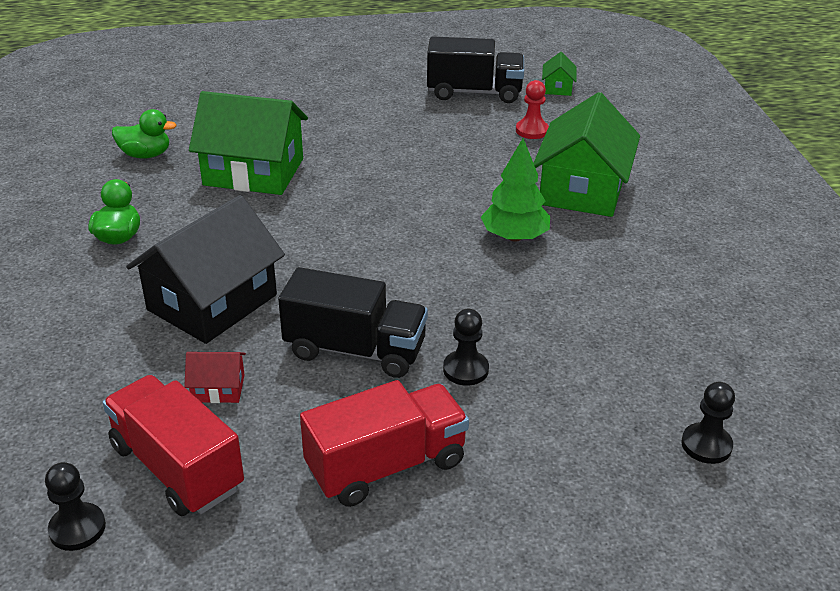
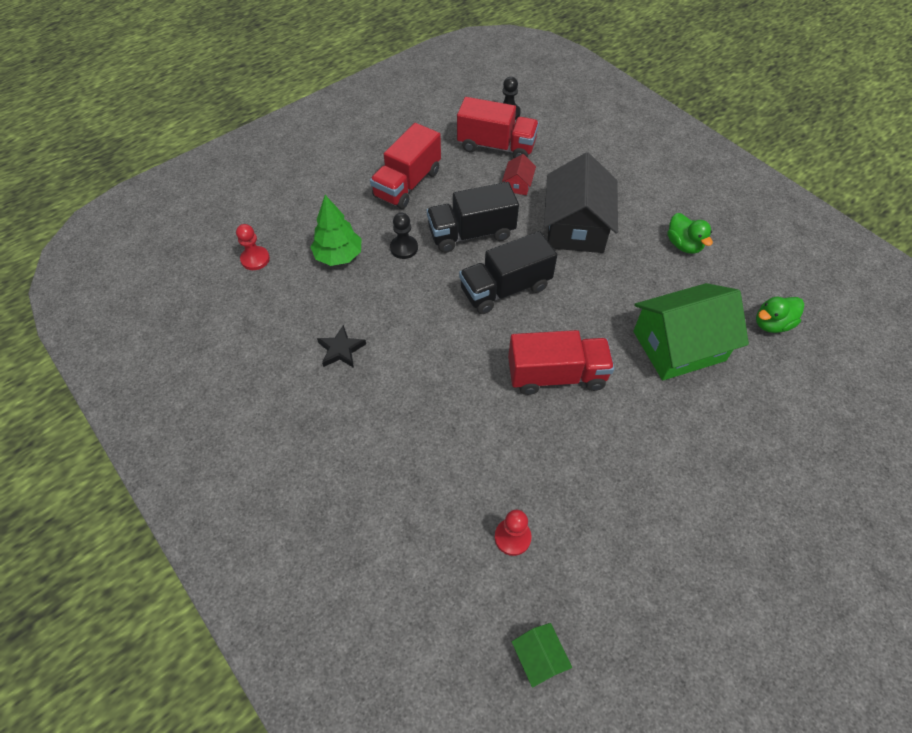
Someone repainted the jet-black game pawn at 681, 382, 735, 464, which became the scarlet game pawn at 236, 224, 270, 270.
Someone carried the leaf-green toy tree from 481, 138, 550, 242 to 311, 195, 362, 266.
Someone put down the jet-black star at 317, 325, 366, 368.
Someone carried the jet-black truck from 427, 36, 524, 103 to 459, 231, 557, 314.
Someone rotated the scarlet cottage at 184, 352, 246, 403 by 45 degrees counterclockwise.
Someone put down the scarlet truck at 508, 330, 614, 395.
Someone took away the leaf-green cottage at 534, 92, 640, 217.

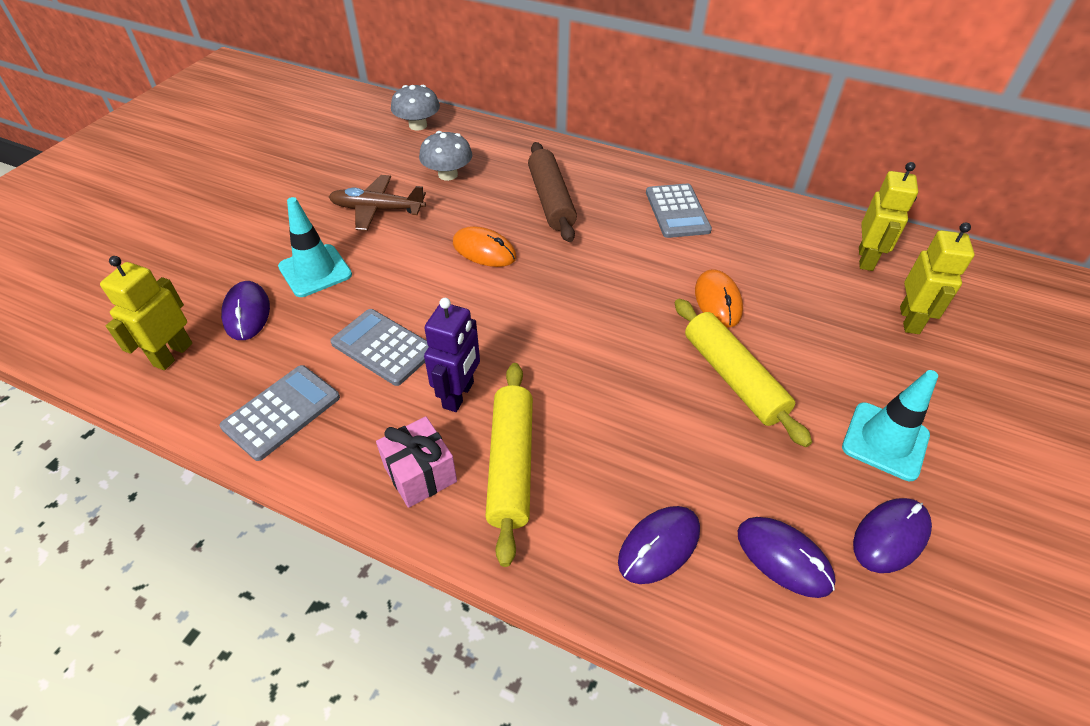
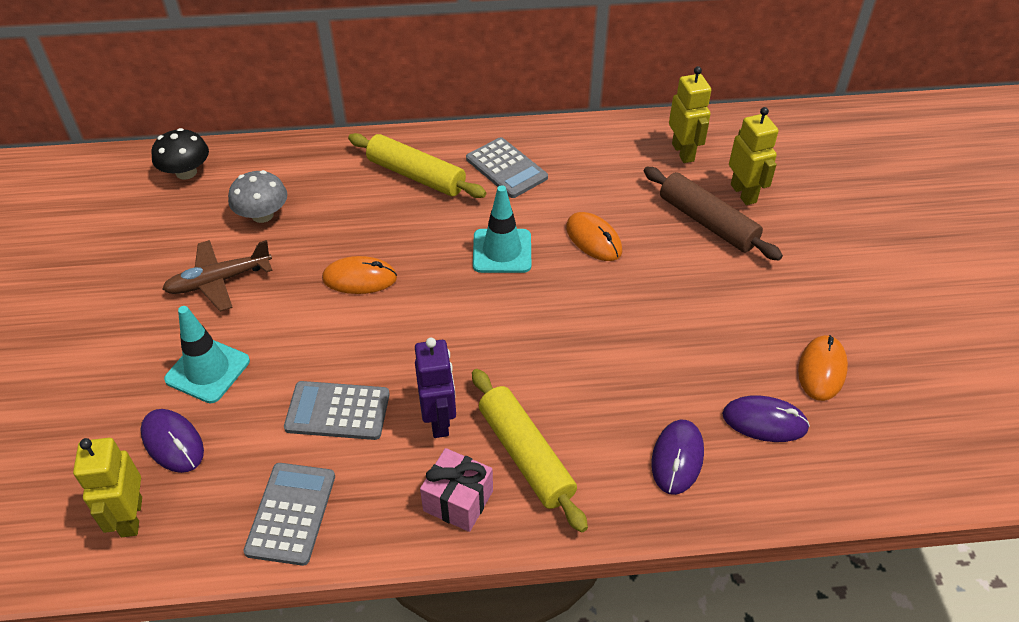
Someone repainted the gray mushroom at 391, 85, 440, 130, which became the jet-black mushroom at 151, 128, 209, 180.
Someone carried the yellow pastry roller from 675, 299, 812, 447 to 348, 133, 486, 198.
Someone carried the aqua safety cone from 842, 370, 938, 481 to 473, 185, 531, 273.
Someone carried the brown pastry roller from 528, 142, 577, 242 to 644, 167, 783, 261.
Someone repainted the purple computer mouse at 853, 498, 932, 573, which became the bright orange computer mouse at 798, 335, 848, 401.

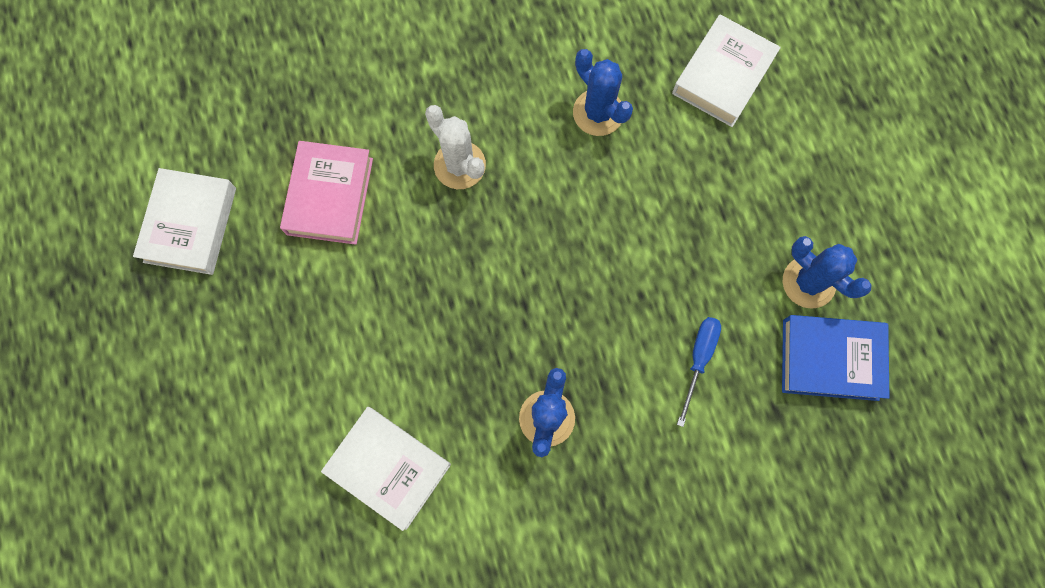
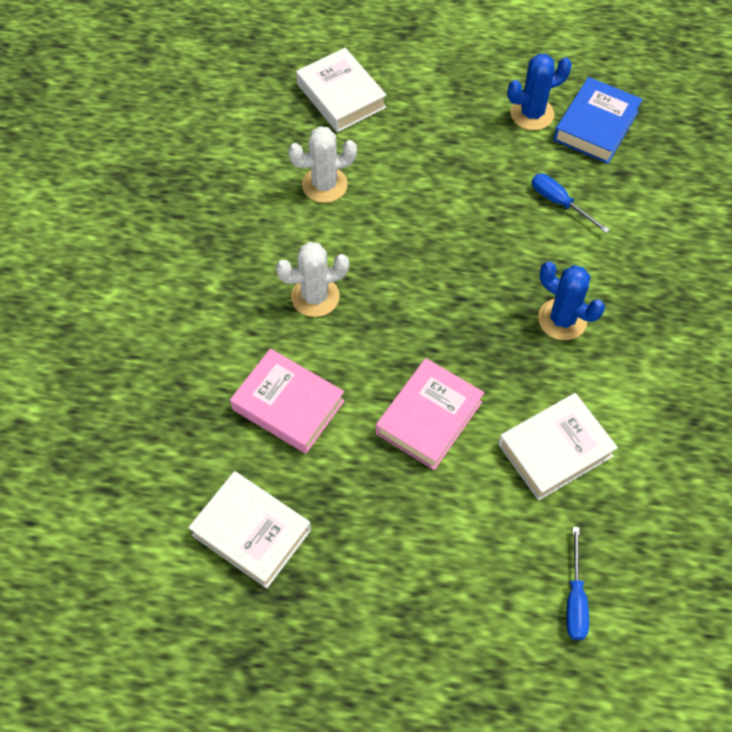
Someone repainted the blue saguaro cactus at 573, 49, 633, 136, which became the white saguaro cactus at 288, 126, 357, 203.
Someone put down the rose-pink hardcover at 376, 358, 484, 470.
Someone put down the blue flat screwdriver at 566, 527, 589, 640.

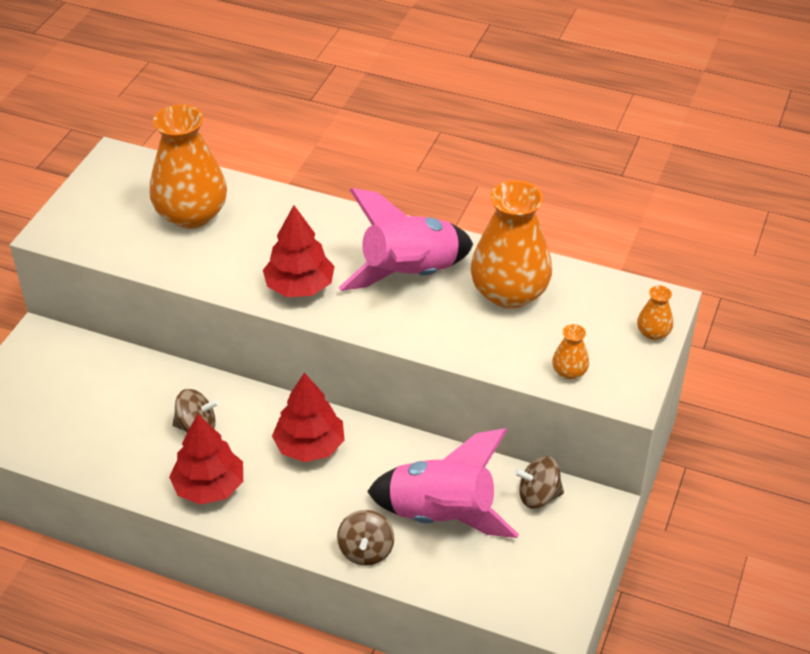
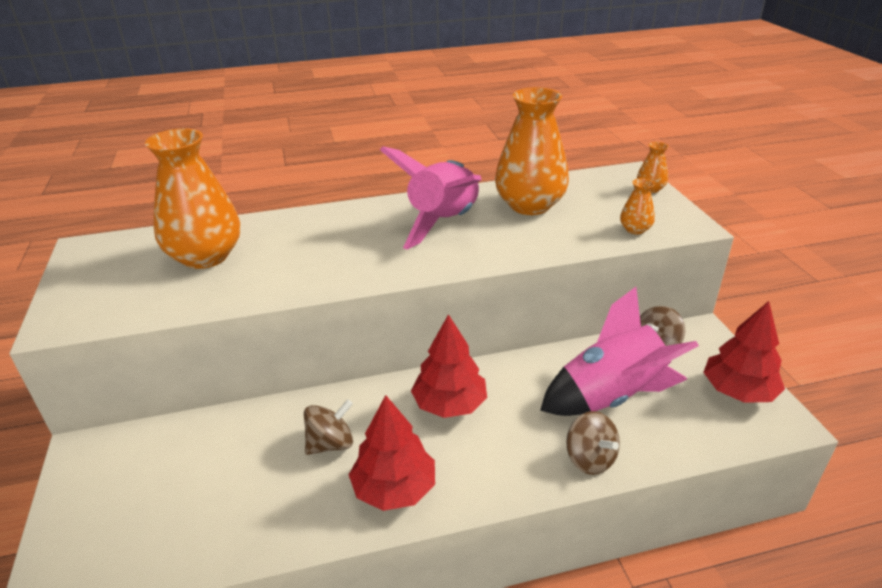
Someone carried the scarlet toy tree from 263, 205, 335, 297 to 703, 301, 785, 403.

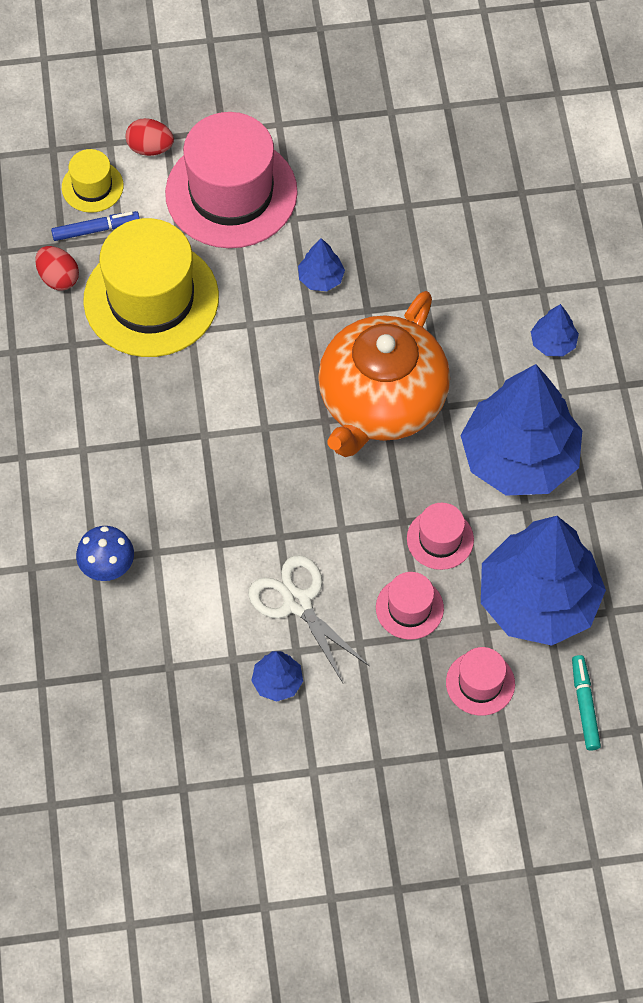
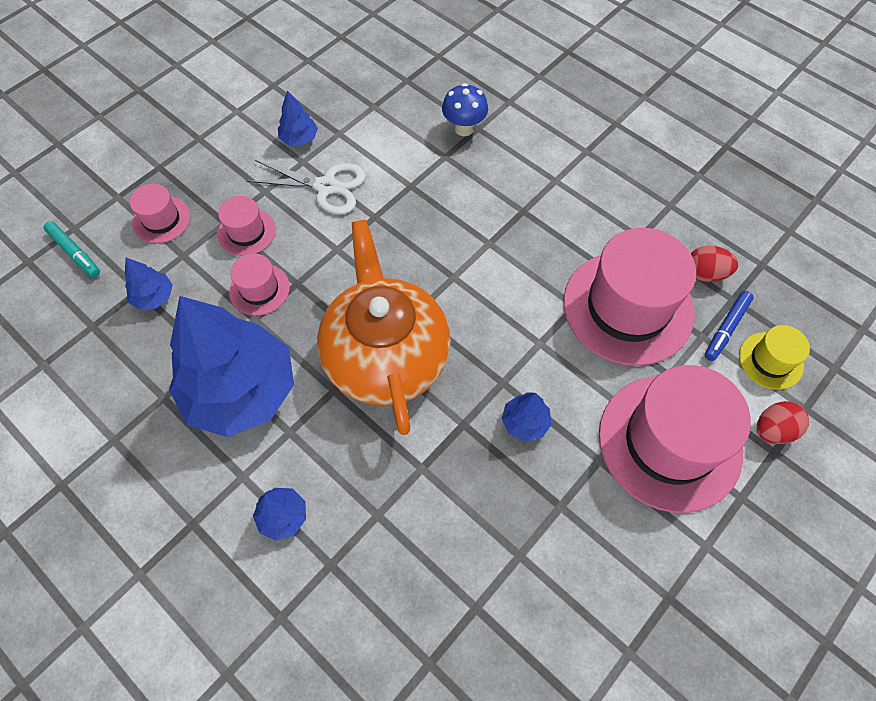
Someone scaled the blue toy tree at 481, 516, 606, 646 by 0.41.
Someone repainted the yellow top hat at 83, 218, 219, 357, which became the rose-pink top hat at 564, 228, 696, 366.

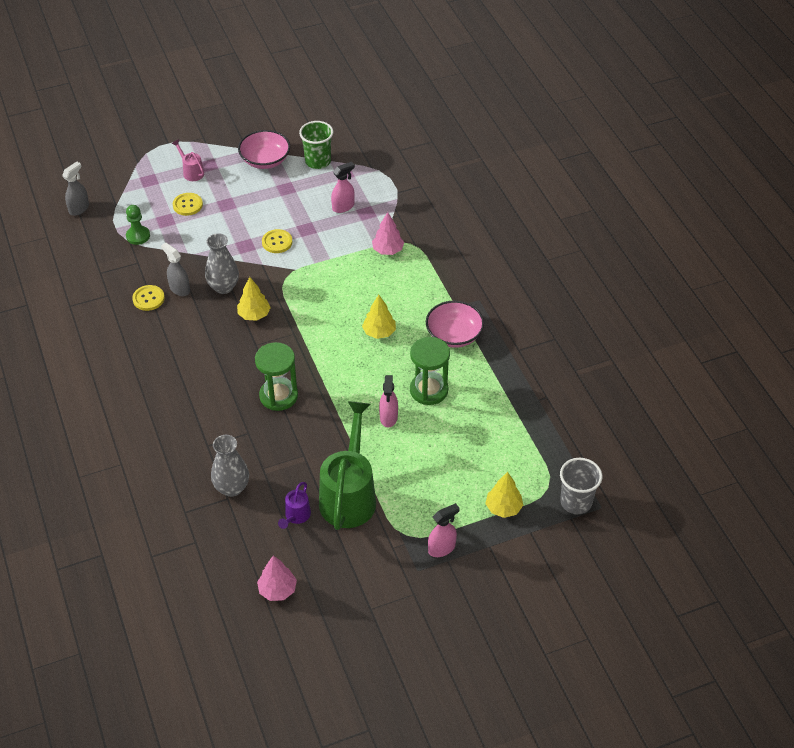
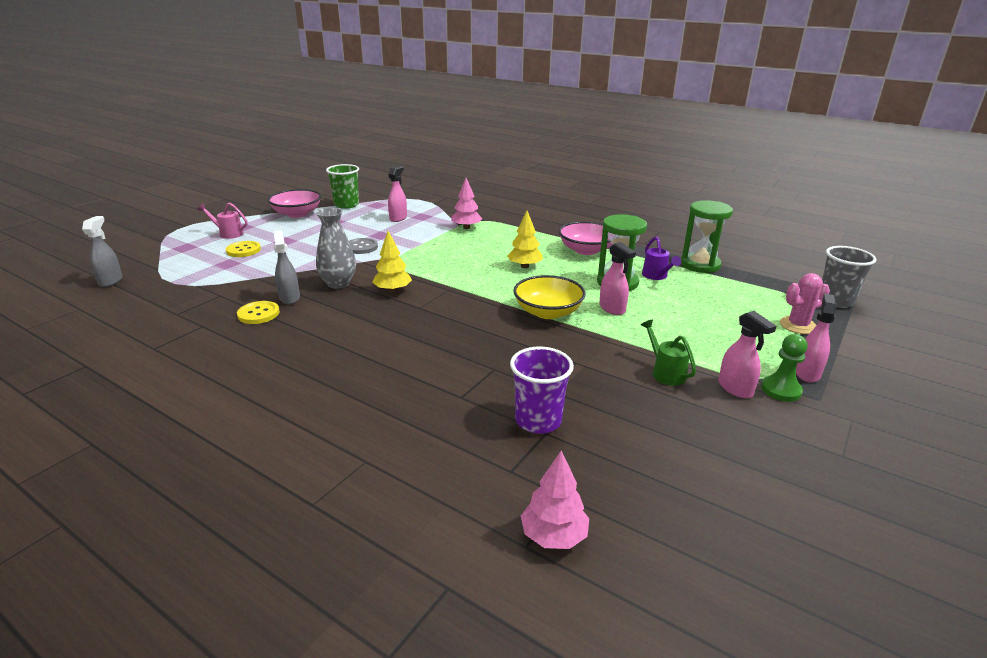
Someone rotated the gray sprayer at 161, 243, 190, 296 by 60 degrees clockwise.
Someone repainted the yellow shirt button at 262, 229, 292, 253, which became the gray shirt button at 349, 238, 378, 254.
Someone swapped the gray vase at 211, 435, 249, 497 for the purple beaker at 510, 347, 574, 434.
Someone put down the yellow deep dish at 513, 275, 586, 319.
Someone carried the rose-pink toy tree from 257, 556, 297, 601 to 521, 451, 589, 549.
Someone scaled the leaf-green watering pot at 319, 401, 376, 530 by 0.45.
Someone carried the purple watering pot from 278, 482, 311, 529 to 642, 237, 681, 280.
Someone carried the leaf-green hourglass from 255, 342, 298, 411 to 681, 200, 733, 273.
Someone put down the rose-pink sprayer at 719, 311, 777, 398.
Someone carried the leaf-green game pawn from 126, 205, 150, 245 to 761, 334, 808, 402.
Someone swapped the yellow toy tree at 485, 472, 523, 518 for the rose-pink saguaro cactus at 780, 273, 830, 334.

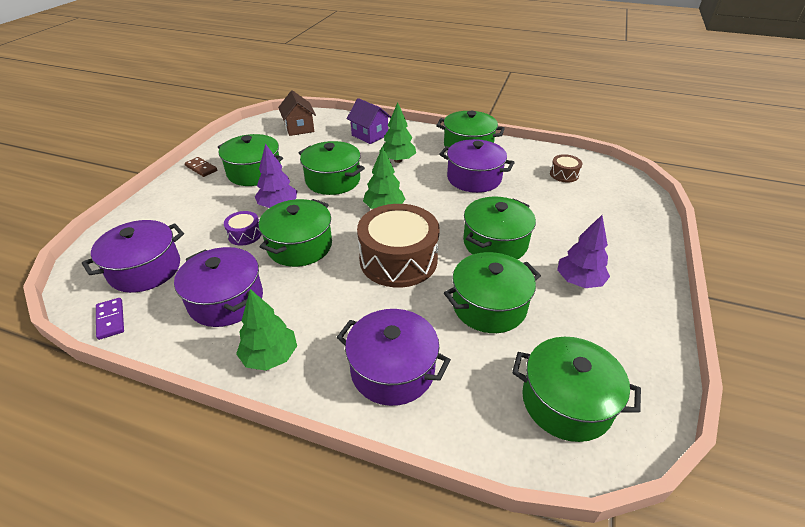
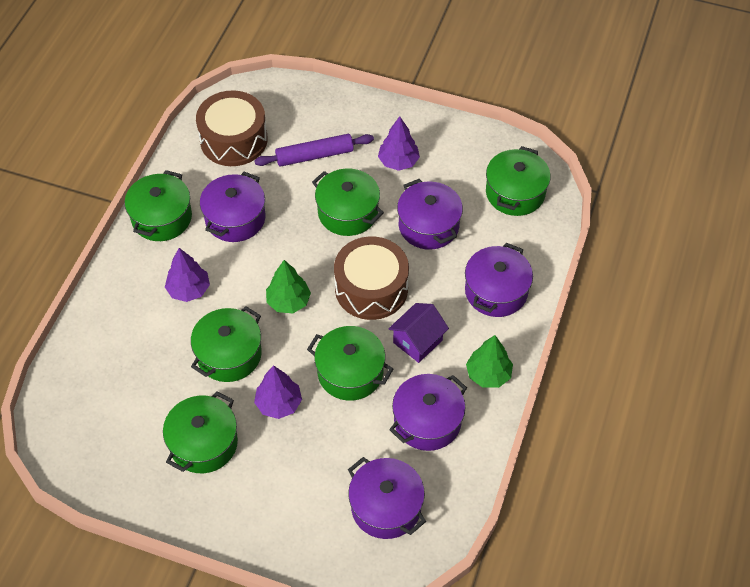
Someone repainted the leaf-green toy tree at 379, 102, 416, 163, which became the purple toy tree at 165, 248, 210, 302.
Someone scaled the brown toy drum at 550, 154, 582, 183 by 2.22.
Someone put down the purple pastry roller at 254, 134, 374, 167.
Someone carried the purple cottage from 347, 98, 391, 144 to 388, 303, 449, 363.
Someone repainted the leaf-green stockpot at 444, 252, 541, 333, which became the purple stockpot at 397, 179, 463, 250.
Someone took away the purple domino tile at 96, 298, 124, 340.
Someone took away the brown domino tile at 185, 157, 217, 177.
Someone took away the purple toy drum at 224, 211, 262, 246.
Someone took away the brown cottage at 278, 90, 316, 136.

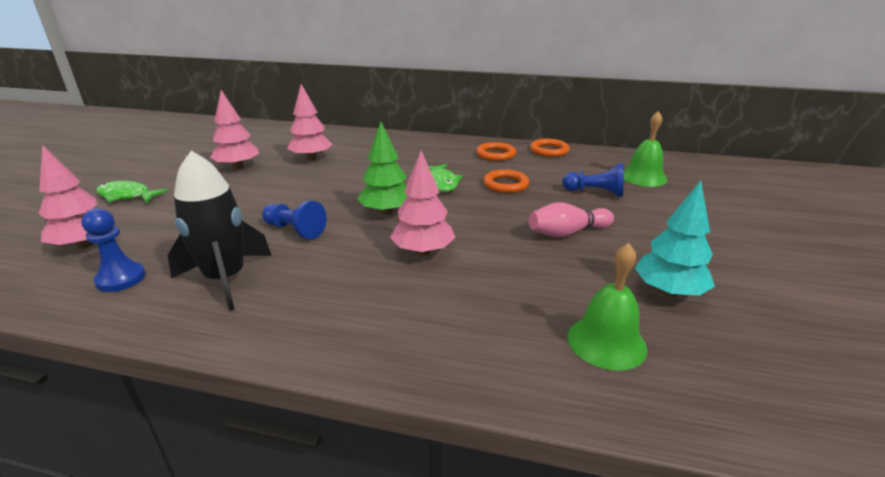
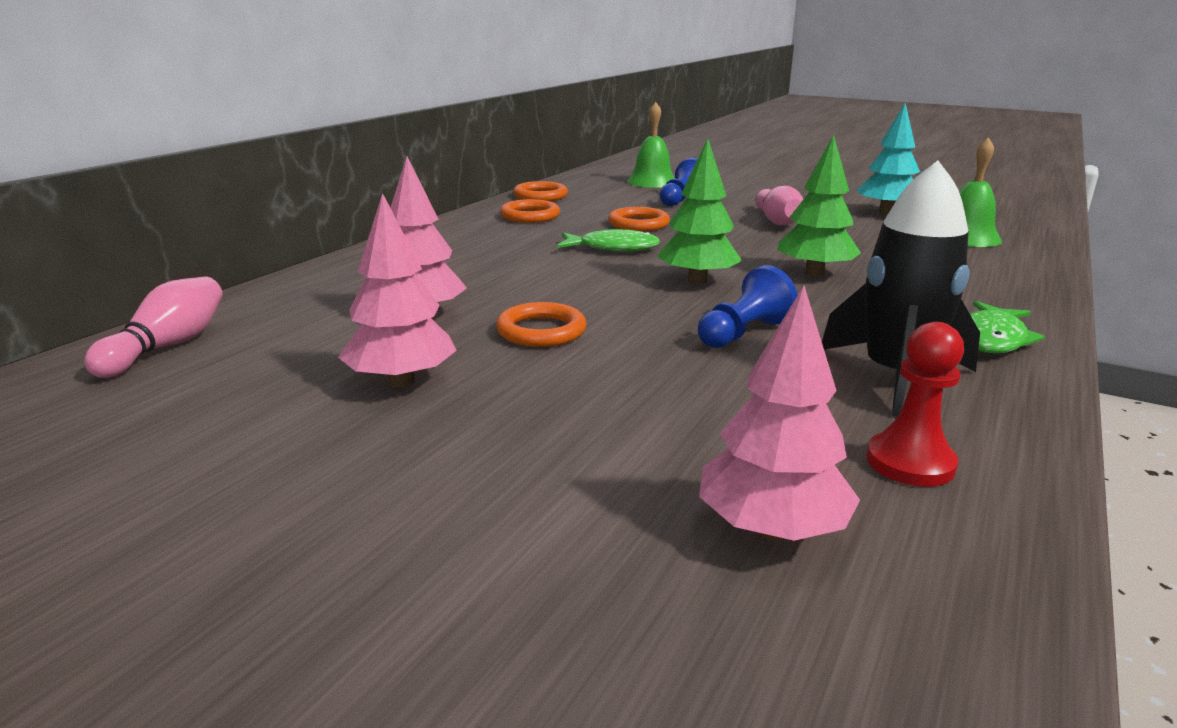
Someone put down the rose-pink skittle at 84, 276, 223, 378.
Someone put down the bright orange torus at 496, 302, 586, 347.
Someone repainted the rose-pink toy tree at 390, 151, 455, 255, which became the leaf-green toy tree at 778, 135, 861, 276.
Someone repainted the blue game pawn at 81, 208, 146, 292, which became the scarlet game pawn at 866, 322, 964, 487.
Someone carried the leaf-green fish from 96, 181, 169, 203 to 970, 301, 1045, 354.

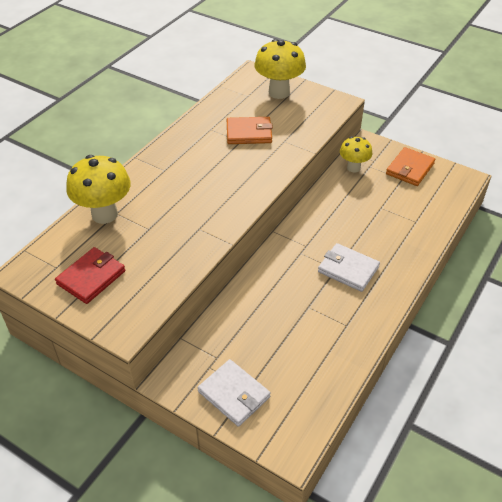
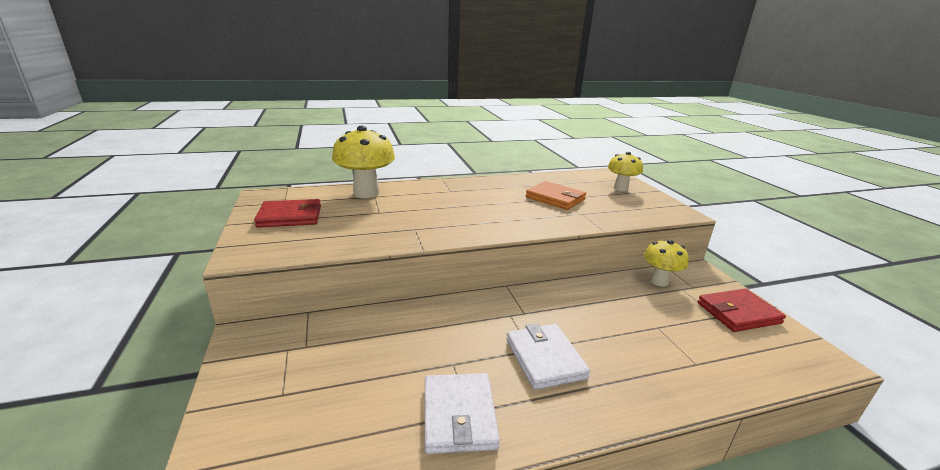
Someone carried the white wallet from 198, 359, 271, 427 to 425, 373, 500, 454.
Someone scaled the yellow mushroom at 254, 39, 306, 99 by 0.62.
Someone repainted the bright orange wallet at 386, 147, 435, 186, which became the scarlet wallet at 698, 289, 786, 332.

